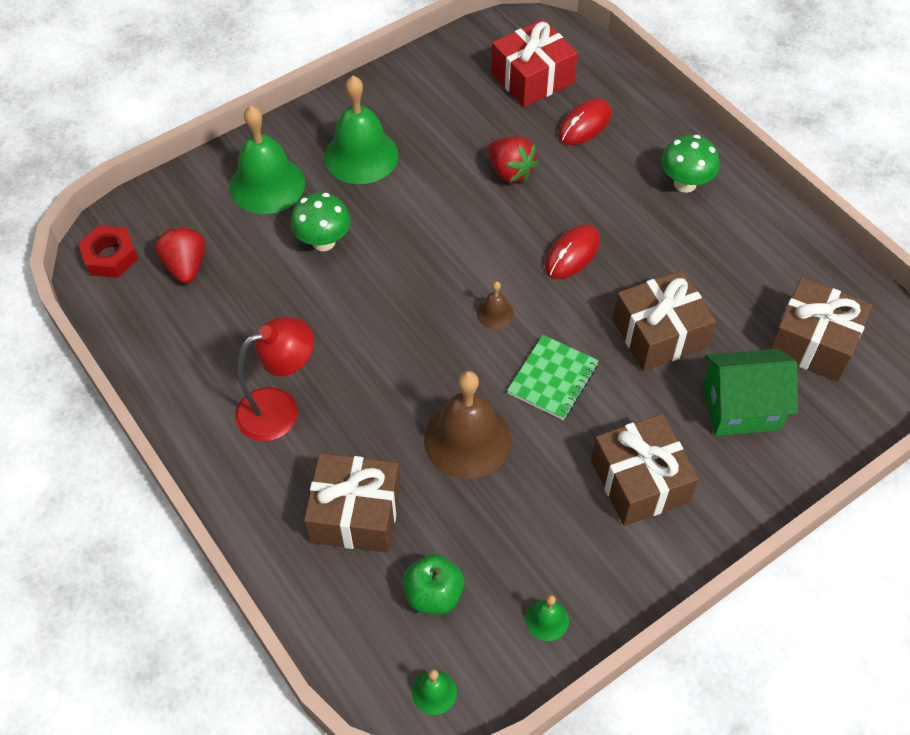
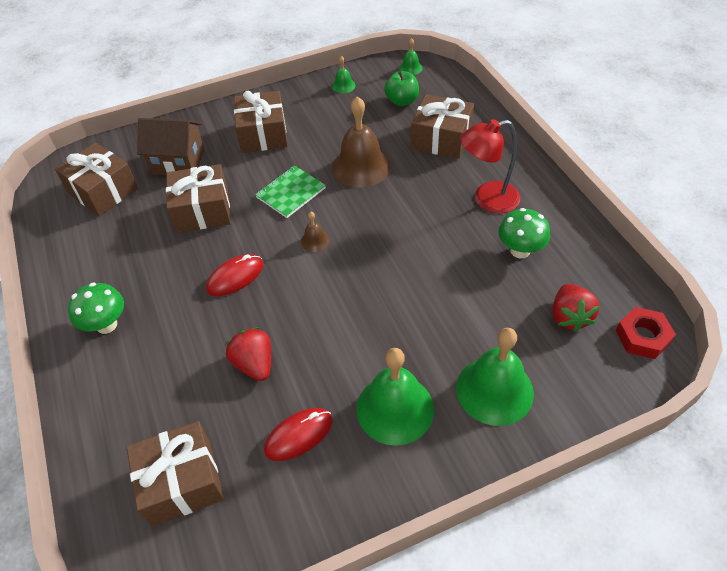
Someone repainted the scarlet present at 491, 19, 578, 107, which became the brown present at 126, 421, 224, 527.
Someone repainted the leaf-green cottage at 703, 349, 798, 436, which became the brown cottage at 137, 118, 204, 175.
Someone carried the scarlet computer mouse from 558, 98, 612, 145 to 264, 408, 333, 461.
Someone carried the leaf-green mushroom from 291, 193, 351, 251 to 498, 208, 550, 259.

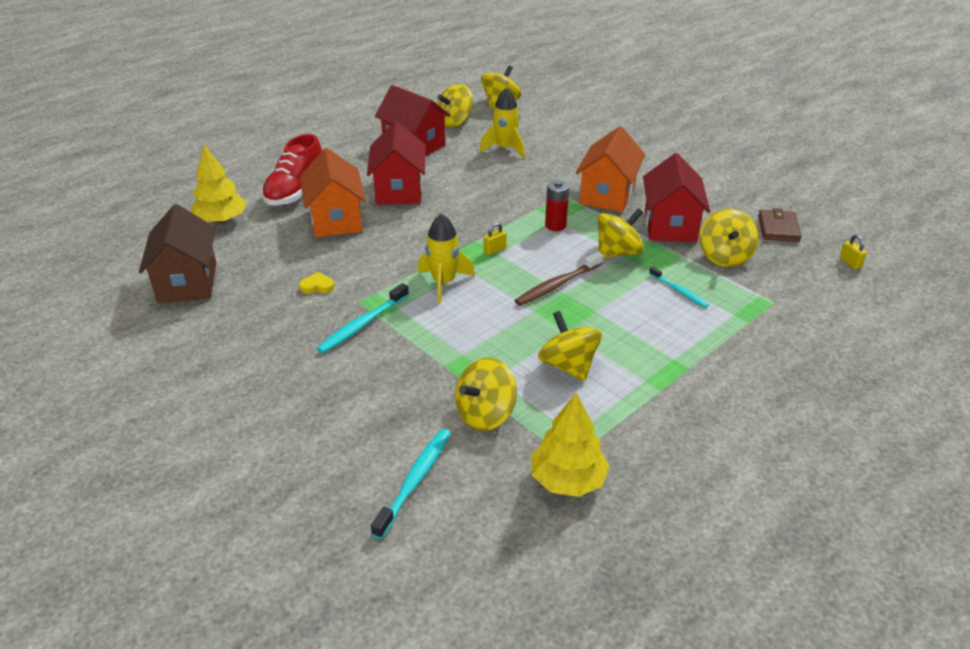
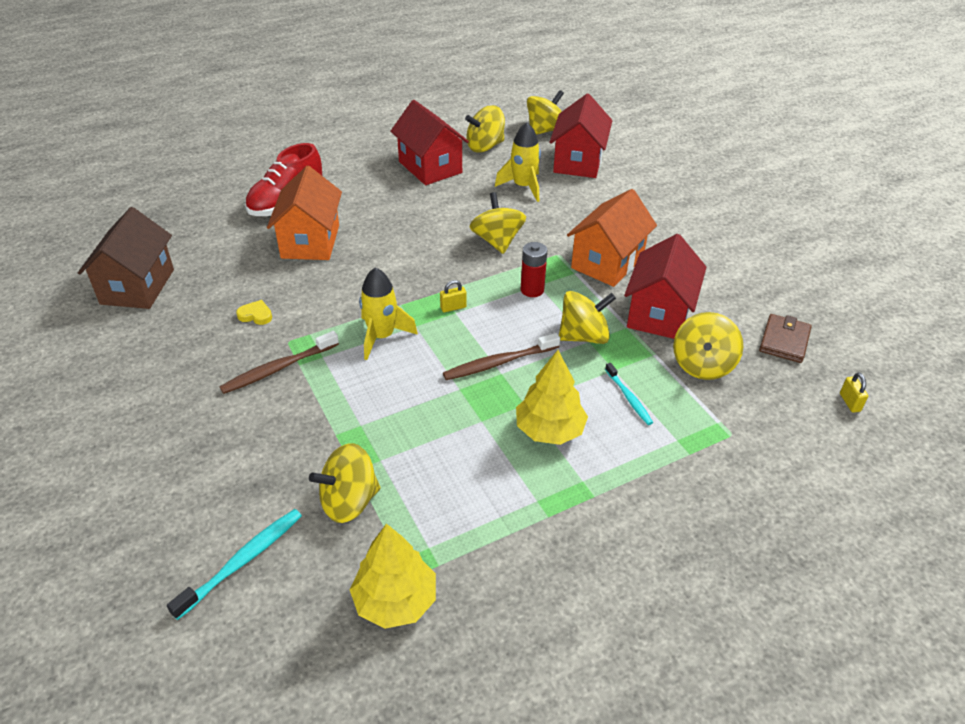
Someone repainted the aqua dental brush at 317, 283, 409, 353, which became the brown dental brush at 219, 331, 339, 394.
Someone carried the yellow spinning top from 538, 311, 602, 382 to 470, 192, 526, 254.
Someone carried the yellow toy tree from 192, 144, 247, 224 to 516, 350, 588, 445.
Someone carried the scarlet cottage from 367, 121, 425, 205 to 549, 93, 612, 178.

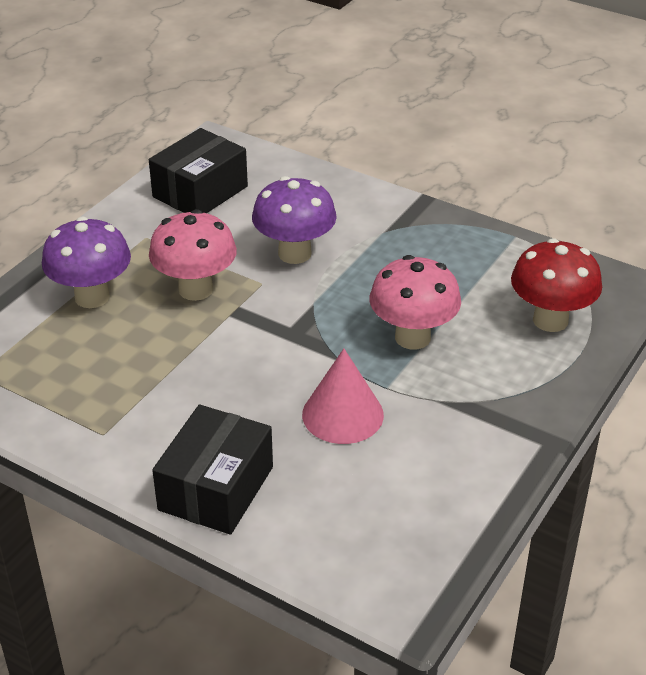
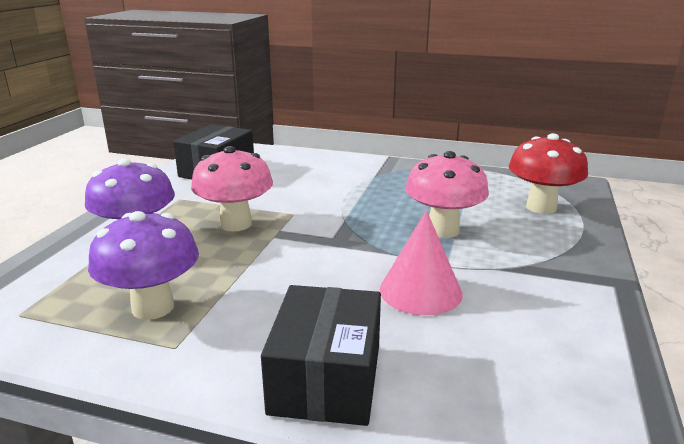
Someone carried the purple mushroom from 252, 176, 337, 264 to 88, 211, 199, 320.

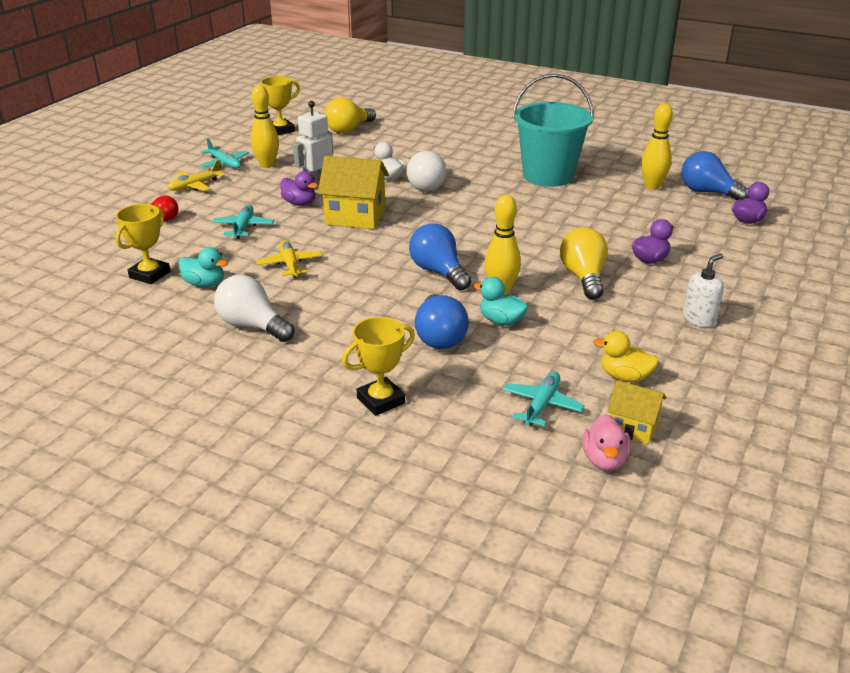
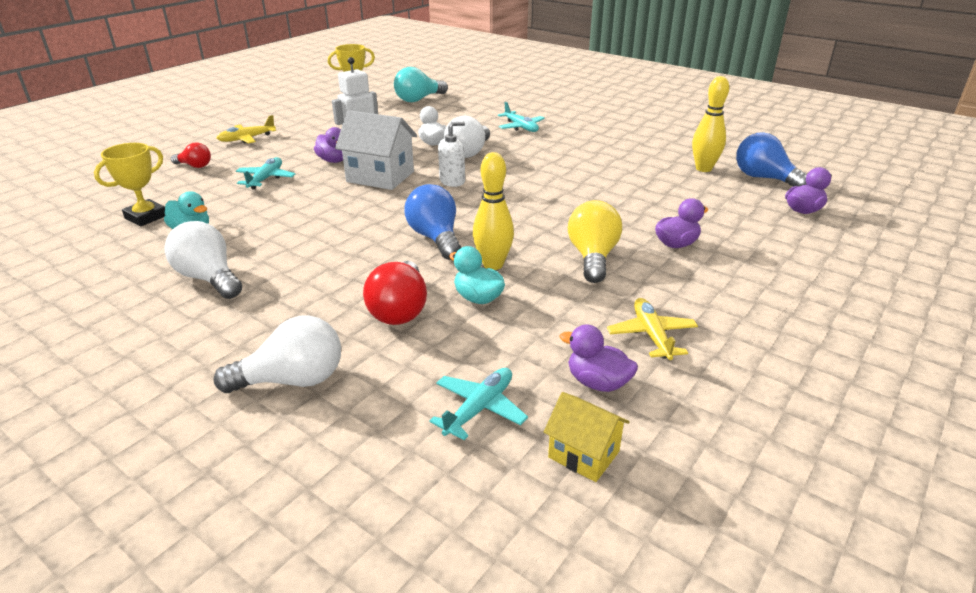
Someone swapped the yellow prize cup at 342, 317, 415, 416 for the white lightbulb at 214, 315, 341, 393.
Someone repainted the yellow cottage at 318, 156, 389, 229, which became the white cottage at 335, 110, 417, 190.
Someone repainted the blue lightbulb at 415, 294, 469, 349, which became the scarlet lightbulb at 363, 261, 427, 325.
Someone repainted the yellow lightbulb at 324, 97, 376, 133, which became the aqua lightbulb at 394, 67, 448, 102.
Someone carried the white soap dispenser from 683, 254, 724, 328 to 438, 121, 465, 187.
Someone carried the aqua toy plane from 200, 138, 249, 169 to 498, 102, 545, 132.
Someone repainted the yellow toy duck at 593, 331, 659, 382, which became the purple toy duck at 560, 324, 638, 392.
Someone carried the yellow toy plane from 256, 240, 323, 278 to 607, 298, 698, 360.
Someone took away the yellow skittle at 251, 85, 279, 168.
Someone took away the aqua pail at 513, 74, 594, 187.
Someone took away the rose-pink toy duck at 582, 414, 631, 471.

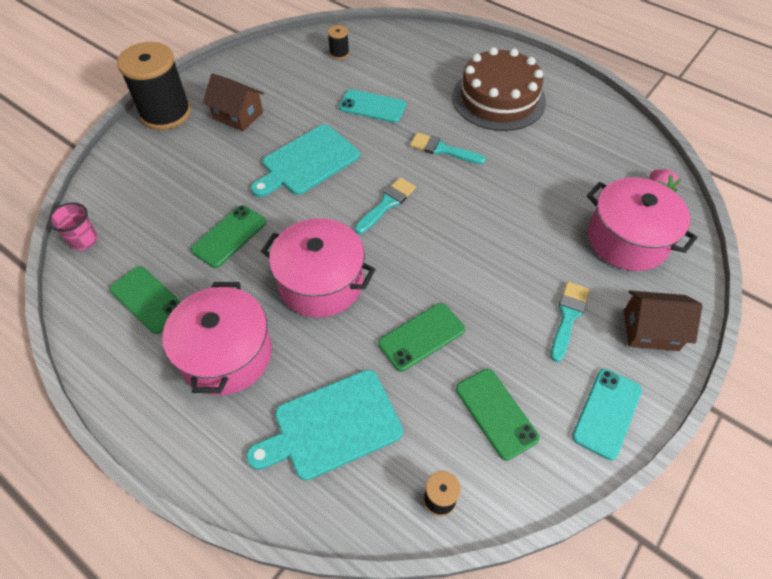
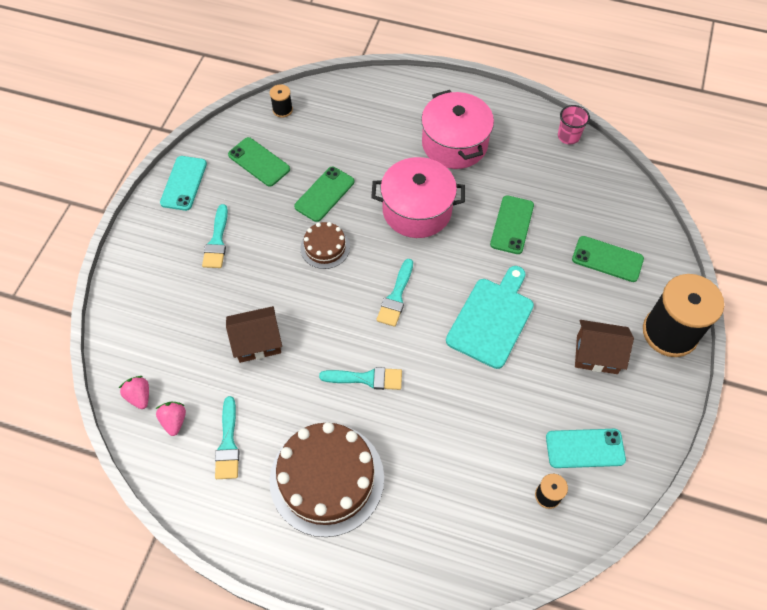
Someone put down the rose-pink toy strawberry at 155, 402, 186, 436.
Someone put down the aqua paintbrush at 215, 396, 239, 479.
Someone carried the brown cottage from 624, 291, 703, 351 to 226, 306, 282, 363.
Someone put down the brown gateau at 300, 222, 350, 269.
Someone carried the aqua phone from 339, 89, 406, 123 to 546, 429, 626, 468.
Someone carried the rose-pink beaker from 48, 202, 98, 250 to 558, 105, 590, 144.
Someone carried the leaf-green phone from 110, 266, 181, 334 to 572, 236, 644, 282.
Someone took away the aqua chopping board at 246, 370, 403, 481.
Someone took away the rose-pink stockpot at 587, 177, 697, 271.

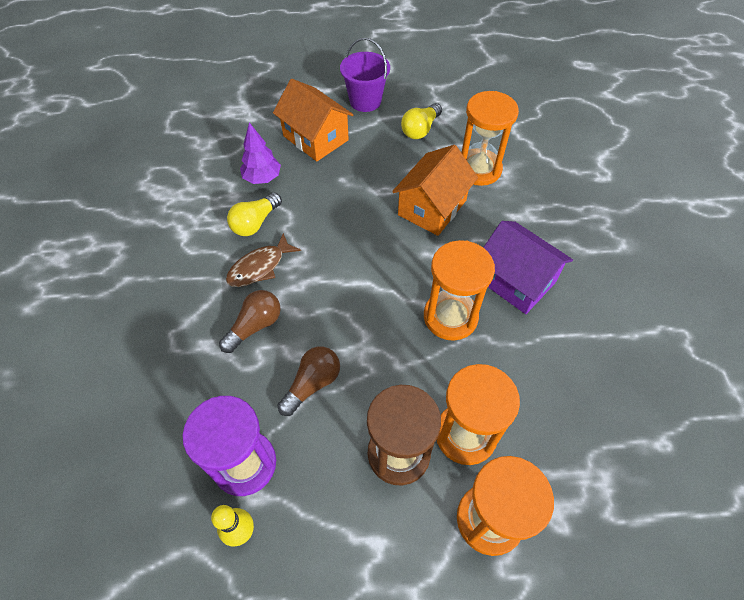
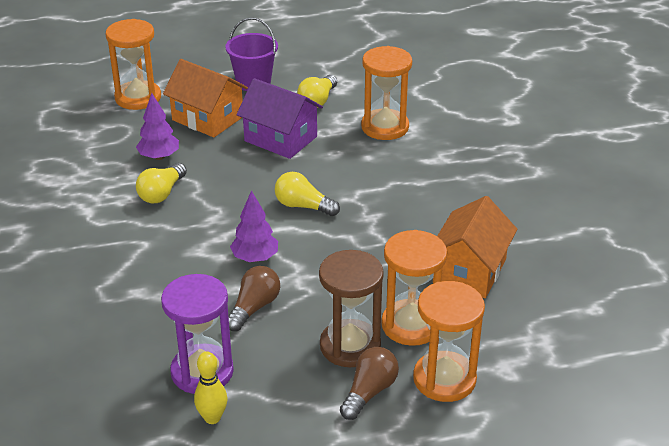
Someone carried the bright orange hourglass from 424, 240, 495, 341 to 106, 19, 161, 110.
Someone put down the purple toy tree at 230, 190, 278, 262.
Someone carried the purple cottage from 483, 221, 573, 314 to 237, 78, 323, 159.
Someone put down the yellow lightbulb at 275, 172, 340, 216.
Someone carried the brown lightbulb from 219, 290, 281, 353 to 340, 347, 399, 420.
Someone carried the bright orange cottage from 392, 145, 478, 236 to 437, 196, 517, 298.
Someone took away the brown fish at 226, 233, 301, 287.

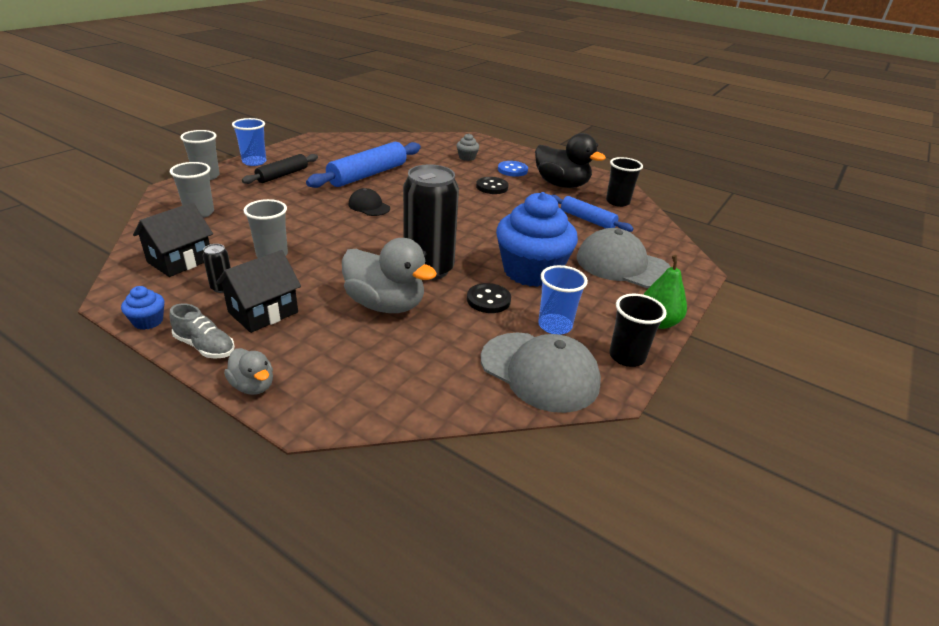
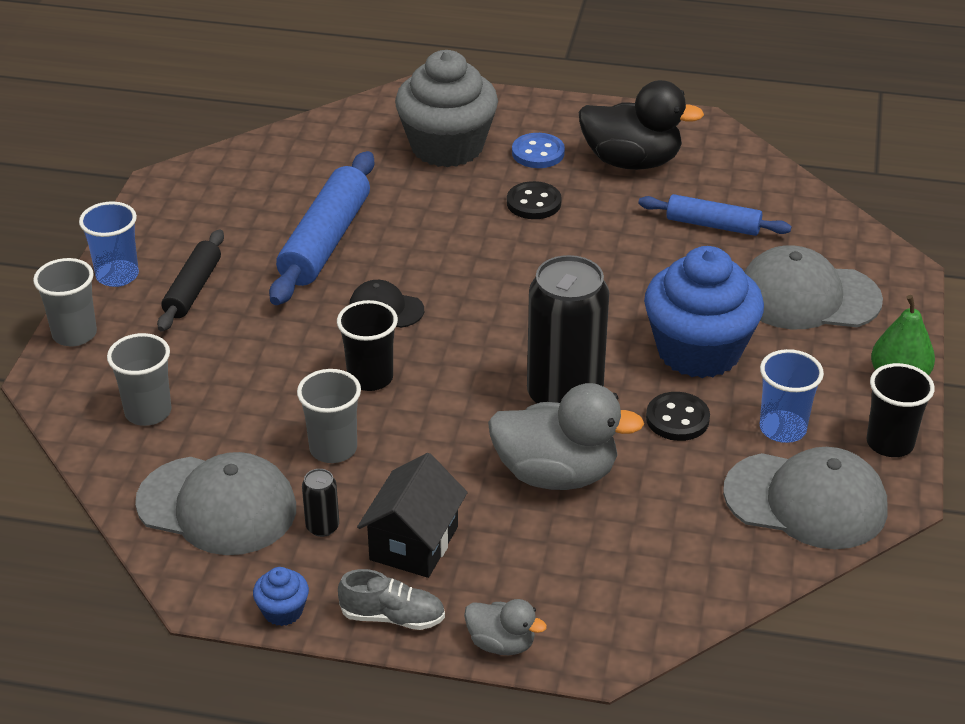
Someone swapped the jet-black cottage at 133, 202, 213, 277 for the gray baseball cap at 135, 452, 296, 555.
Someone carried the jet-black beaker from 606, 157, 643, 207 to 337, 300, 398, 391.
Someone scaled the gray muffin at 456, 133, 479, 161 by 2.47.

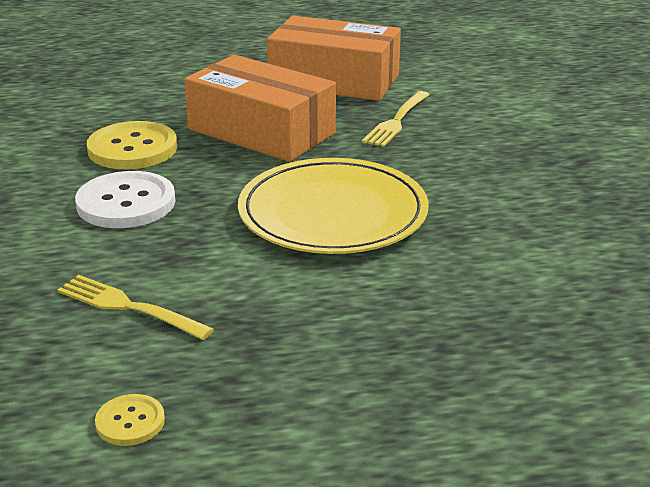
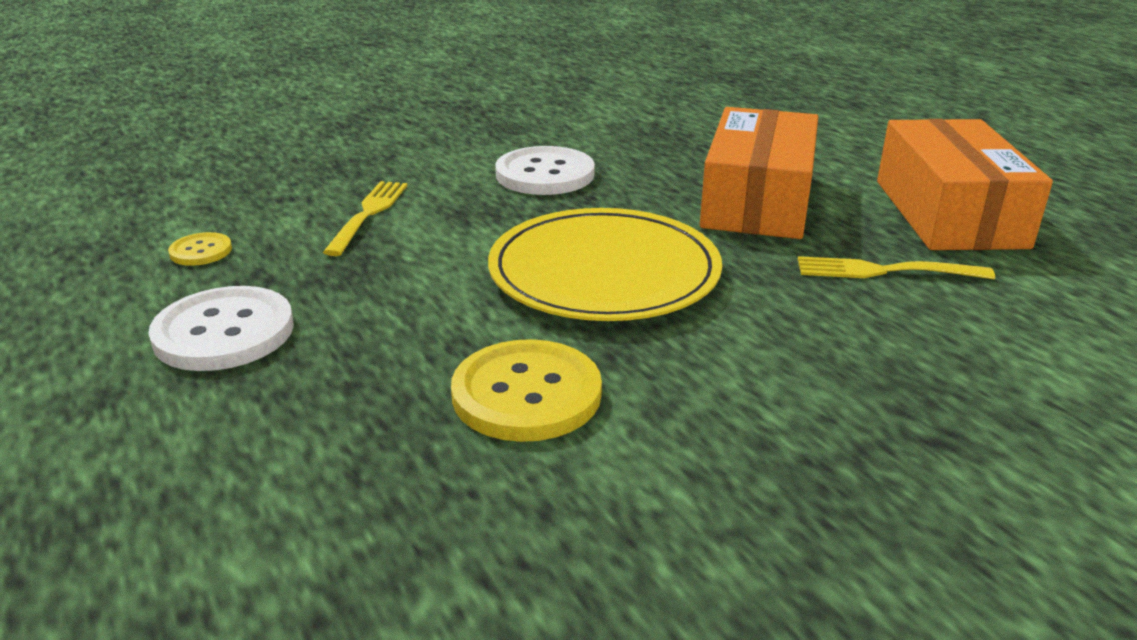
Someone put down the white shirt button at 148, 286, 294, 371.
Someone carried the yellow shirt button from 87, 121, 177, 169 to 451, 339, 602, 442.

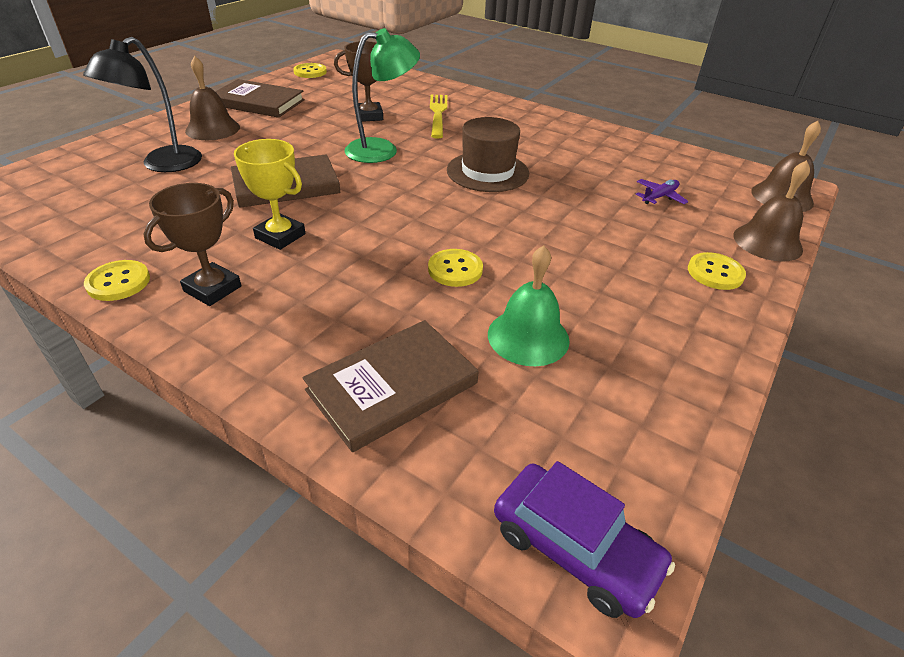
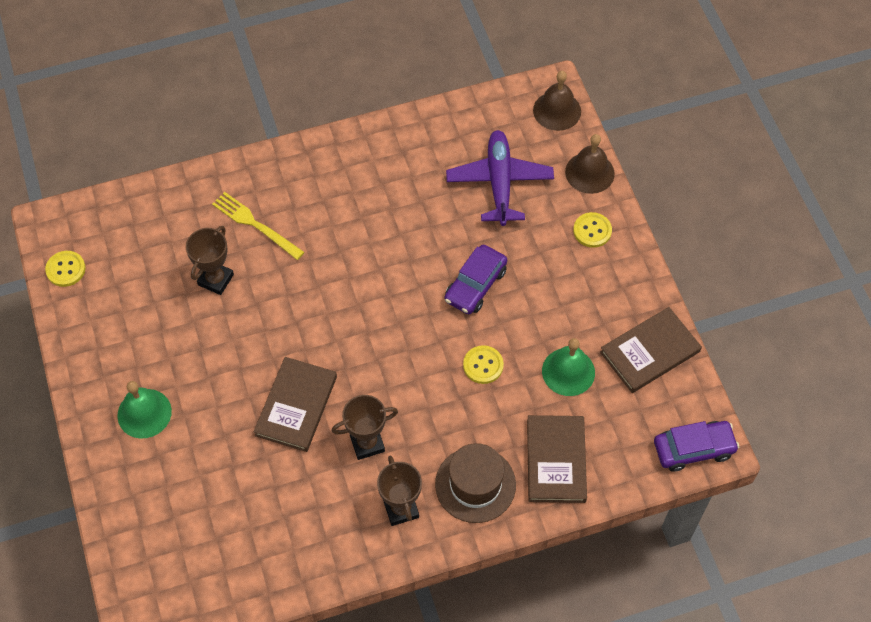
Someone repainted the brown hand bell at 185, 56, 240, 140, which became the leaf-green hand bell at 117, 381, 172, 439.
Someone repainted the yellow prize cup at 234, 139, 305, 250, which became the brown prize cup at 332, 395, 398, 460.
Someone carried the brown top hat from 447, 117, 529, 192 to 435, 443, 516, 523.
Someone put down the purple automobile at 445, 245, 507, 314.
Someone scaled the purple toy plane at 635, 179, 689, 204 by 2.27.
Someone carried the brown hardcover from 215, 79, 305, 118 to 600, 307, 702, 393.
Someone took away the jet-black desk lamp at 83, 37, 202, 172.
Someone took away the yellow shirt button at 84, 260, 150, 301.
Someone took away the leaf-green desk lamp at 344, 28, 420, 163.

